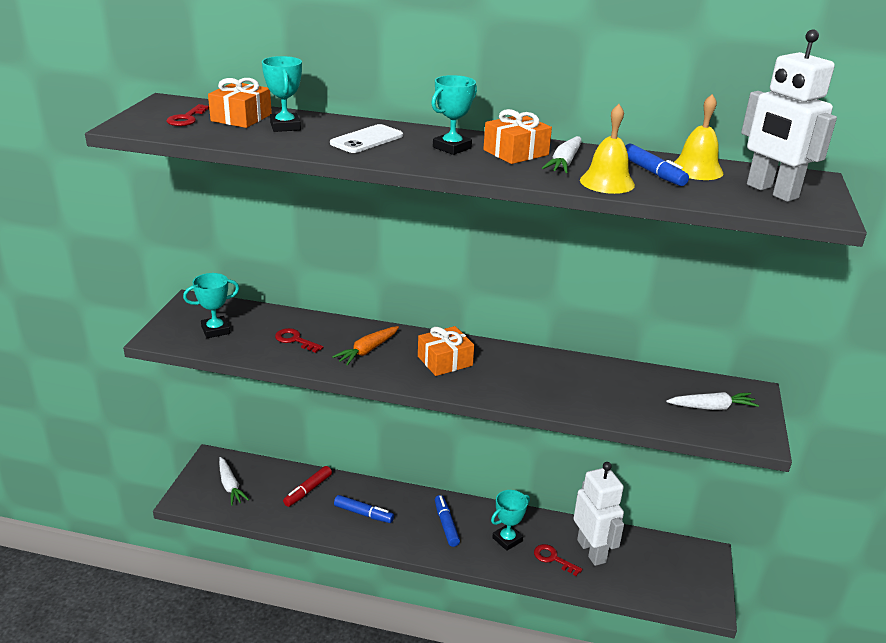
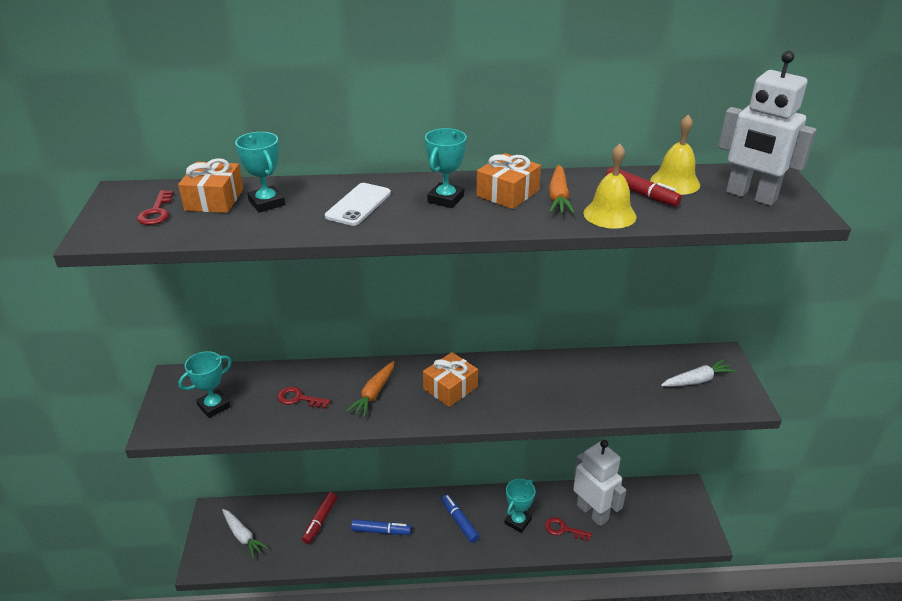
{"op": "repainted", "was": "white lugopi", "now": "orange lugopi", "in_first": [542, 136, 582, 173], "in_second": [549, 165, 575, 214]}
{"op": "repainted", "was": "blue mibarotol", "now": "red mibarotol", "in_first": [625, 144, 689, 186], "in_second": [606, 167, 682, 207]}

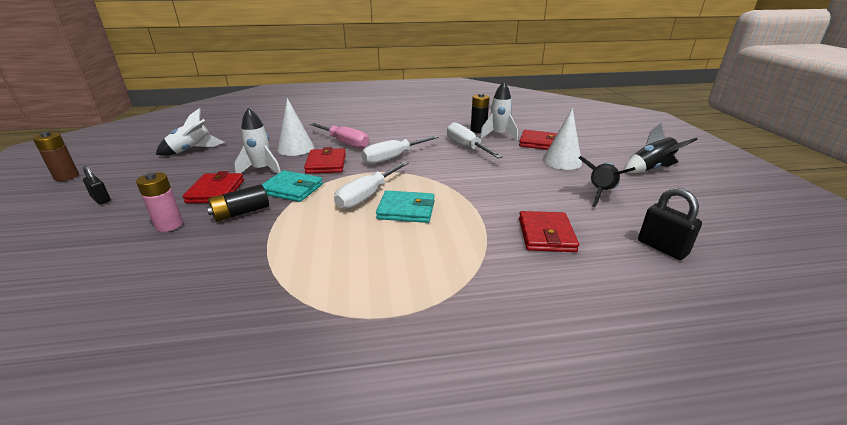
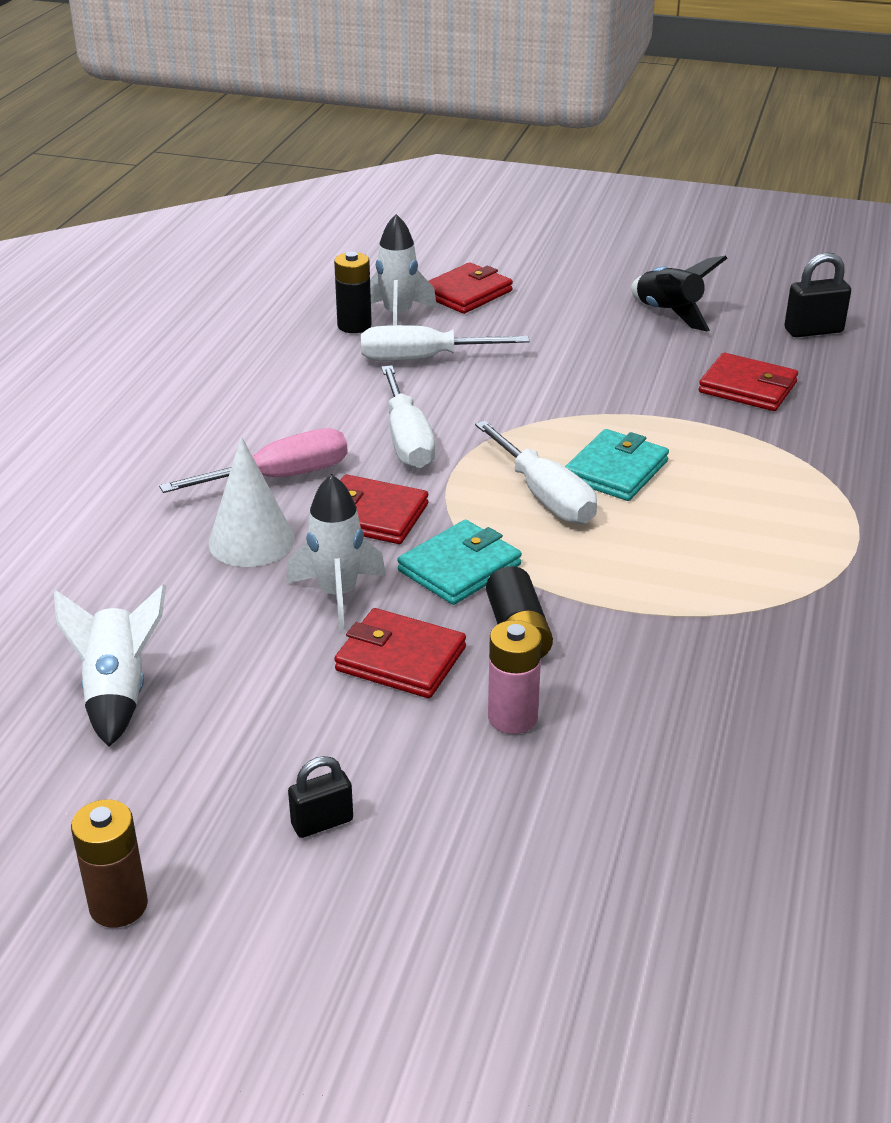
{"op": "gone", "was": "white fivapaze", "in_first": [543, 108, 582, 170]}
{"op": "gone", "was": "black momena", "in_first": [624, 123, 698, 173]}

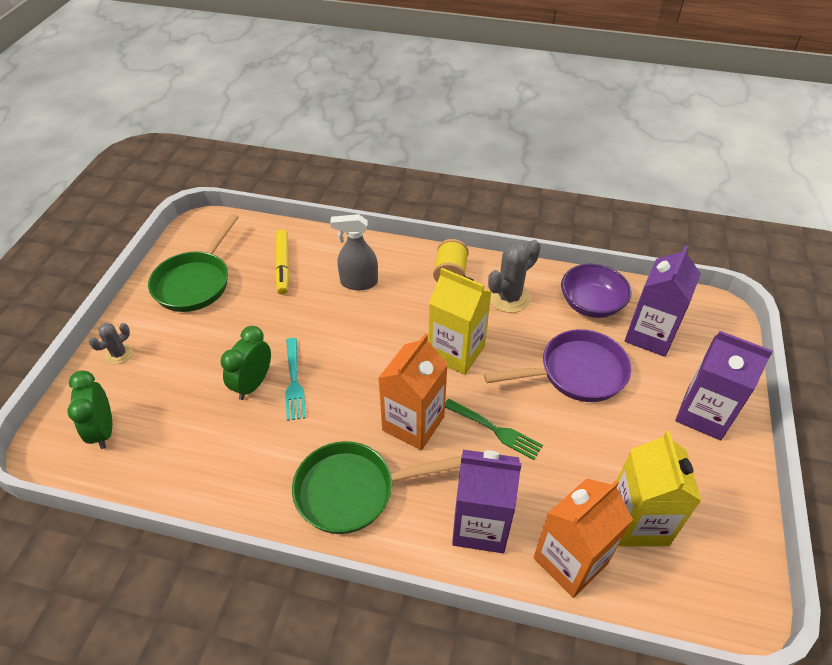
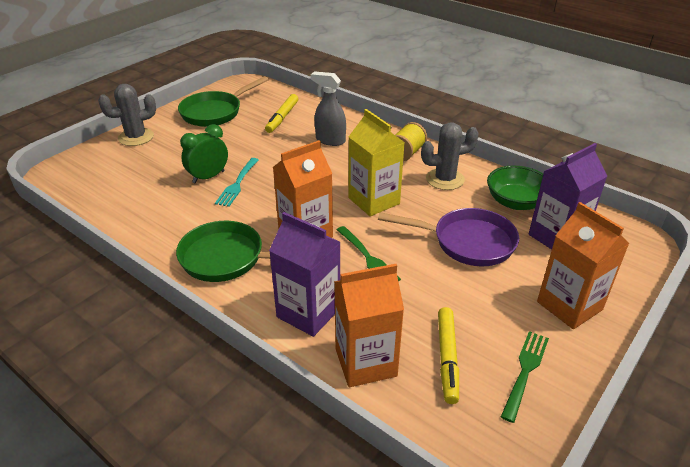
{"op": "gone", "was": "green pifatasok", "in_first": [68, 370, 112, 449]}
{"op": "scaled", "was": "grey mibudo", "in_first": [89, 323, 133, 364], "in_second": [98, 84, 156, 146], "ratio": 1.71}
{"op": "repainted", "was": "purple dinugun", "now": "green dinugun", "in_first": [561, 264, 632, 318], "in_second": [487, 166, 543, 210]}
{"op": "swapped", "was": "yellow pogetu", "now": "yellow mibarotol", "in_first": [617, 431, 701, 546], "in_second": [438, 307, 459, 404]}
{"op": "repainted", "was": "purple pogetu", "now": "orange pogetu", "in_first": [675, 331, 773, 440], "in_second": [537, 202, 629, 329]}
{"op": "new", "now": "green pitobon", "in_second": [501, 331, 549, 423]}

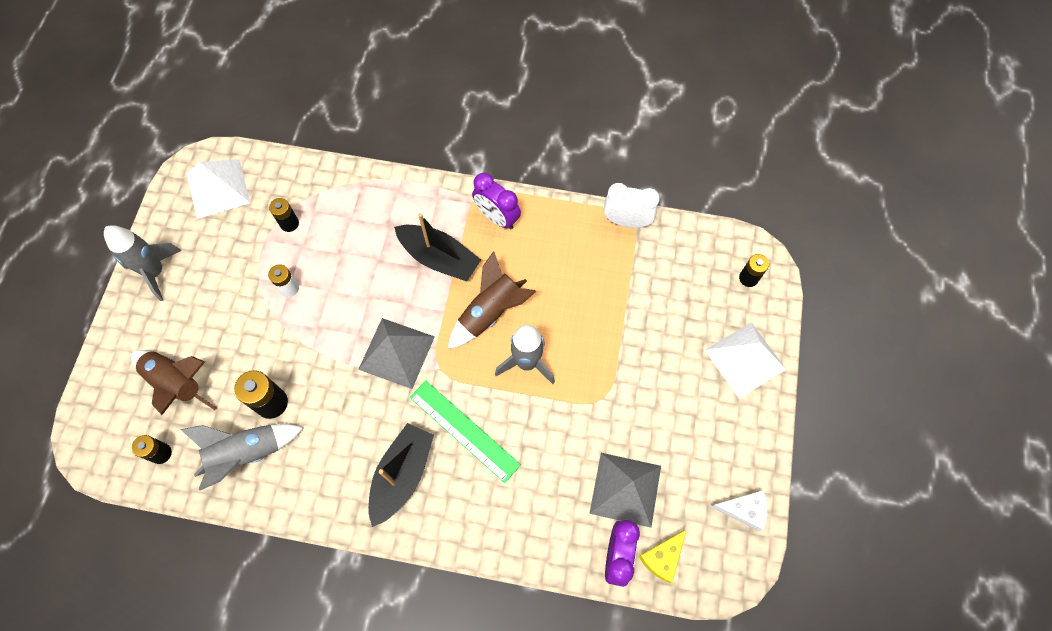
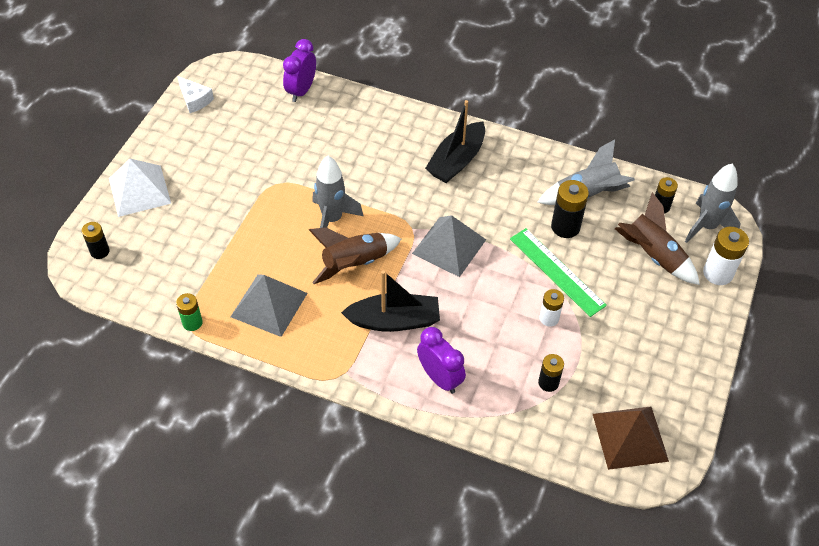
{"op": "shifted", "was": "grey momena", "in_first": [104, 225, 181, 301], "in_second": [685, 164, 741, 243]}
{"op": "repainted", "was": "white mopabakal", "now": "brown mopabakal", "in_first": [187, 159, 250, 219], "in_second": [593, 406, 669, 470]}
{"op": "rotated", "was": "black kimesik", "in_first": [394, 213, 481, 282], "in_second": [341, 270, 440, 332], "clockwise": 135}
{"op": "shifted", "was": "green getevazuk", "in_first": [410, 381, 521, 483], "in_second": [510, 228, 607, 317]}
{"op": "shifted", "was": "purple pifatasok", "in_first": [472, 172, 521, 230], "in_second": [417, 327, 466, 394]}
{"op": "shifted", "was": "grey mopabakal", "in_first": [589, 453, 661, 528], "in_second": [231, 274, 308, 337]}
{"op": "swapped", "was": "white pifatasok", "now": "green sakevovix", "in_first": [604, 183, 660, 228], "in_second": [176, 293, 203, 331]}
{"op": "gone", "was": "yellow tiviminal", "in_first": [638, 530, 686, 583]}
{"op": "rotated", "was": "white tiviminal", "in_first": [711, 490, 767, 531], "in_second": [177, 76, 214, 113], "clockwise": -150}
{"op": "new", "now": "white sakevovix", "in_second": [703, 227, 749, 285]}

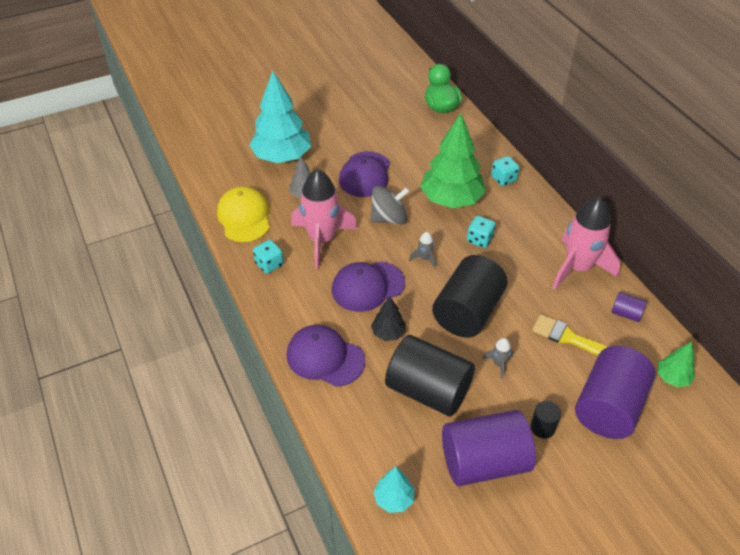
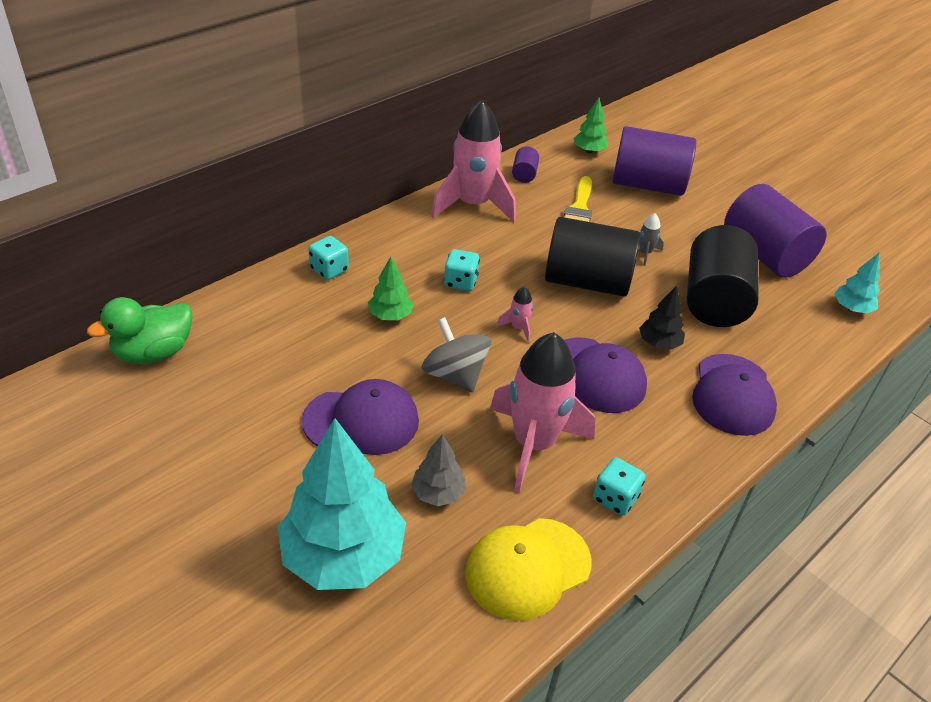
{"op": "repainted", "was": "grey momena", "now": "pink momena", "in_first": [409, 232, 436, 268], "in_second": [496, 286, 533, 343]}
{"op": "scaled", "was": "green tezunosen", "in_first": [420, 113, 486, 208], "in_second": [368, 256, 414, 320], "ratio": 0.47}
{"op": "gone", "was": "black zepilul", "in_first": [531, 401, 561, 439]}

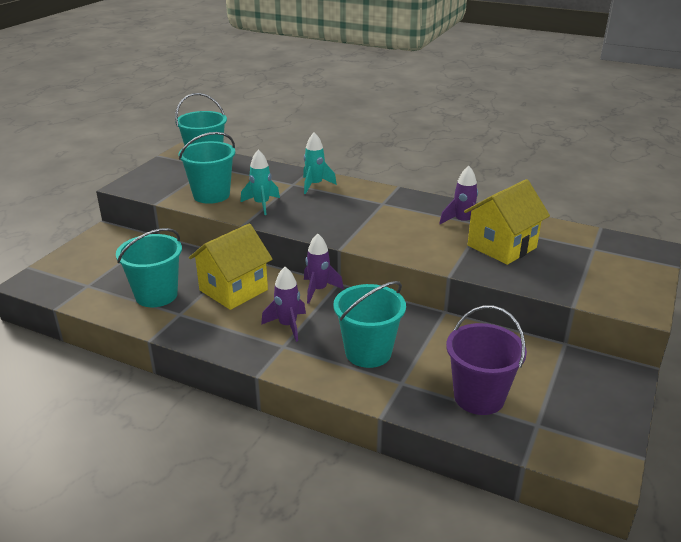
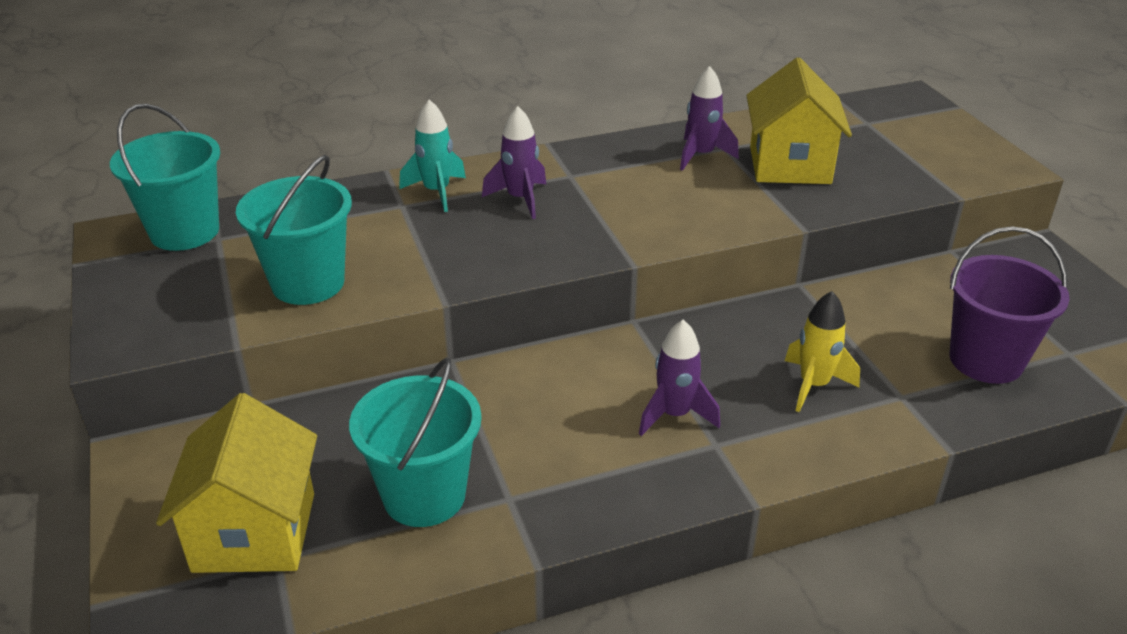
{"op": "shifted", "was": "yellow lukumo", "in_first": [189, 223, 273, 310], "in_second": [156, 393, 317, 573]}
{"op": "gone", "was": "turquoise momena", "in_first": [241, 150, 280, 215]}
{"op": "shifted", "was": "purple momena", "in_first": [304, 233, 344, 304], "in_second": [482, 106, 546, 219]}
{"op": "swapped", "was": "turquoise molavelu", "now": "yellow momena", "in_first": [333, 281, 406, 368], "in_second": [785, 291, 860, 412]}

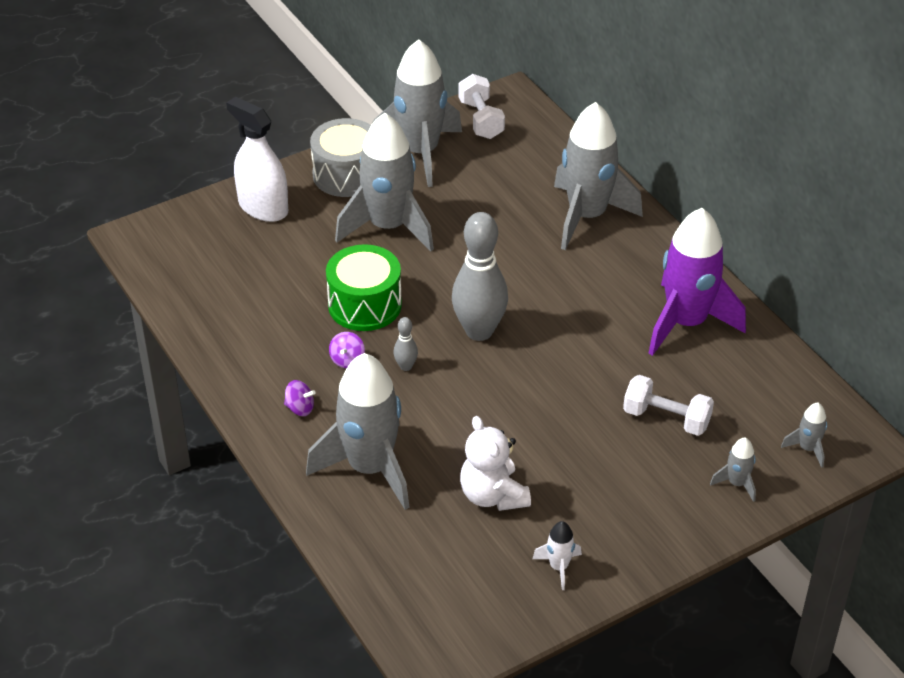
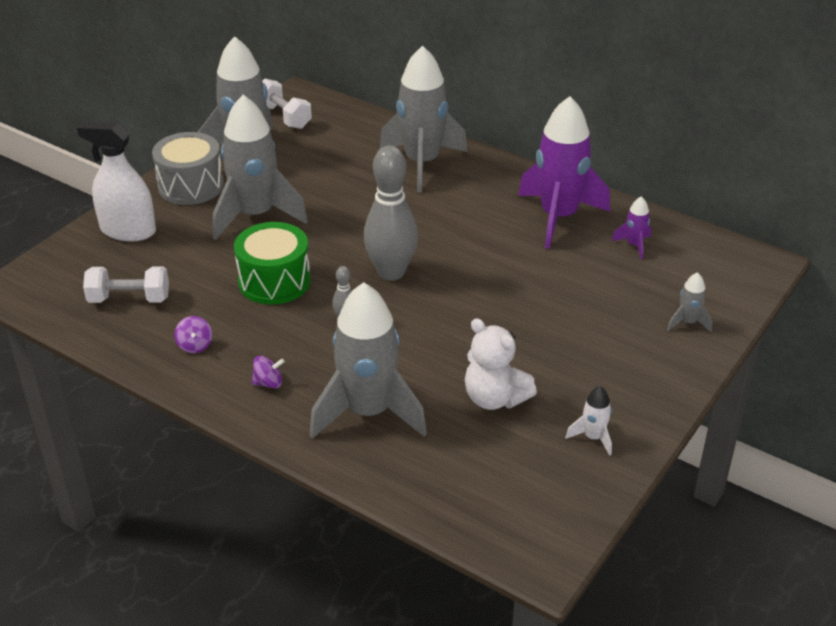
{"op": "shifted", "was": "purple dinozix", "in_first": [329, 332, 365, 368], "in_second": [174, 316, 212, 353]}
{"op": "shifted", "was": "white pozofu", "in_first": [623, 375, 714, 436], "in_second": [83, 266, 169, 303]}
{"op": "gone", "was": "grey momena", "in_first": [781, 403, 827, 468]}
{"op": "new", "now": "purple momena", "in_second": [612, 196, 651, 259]}

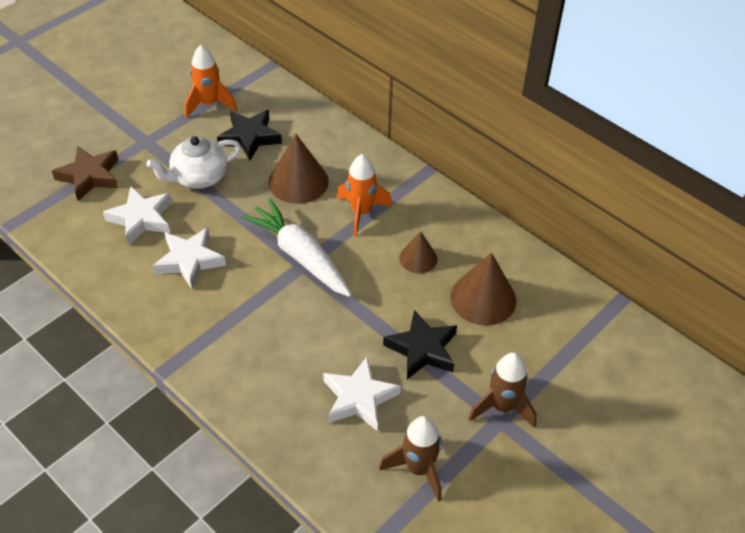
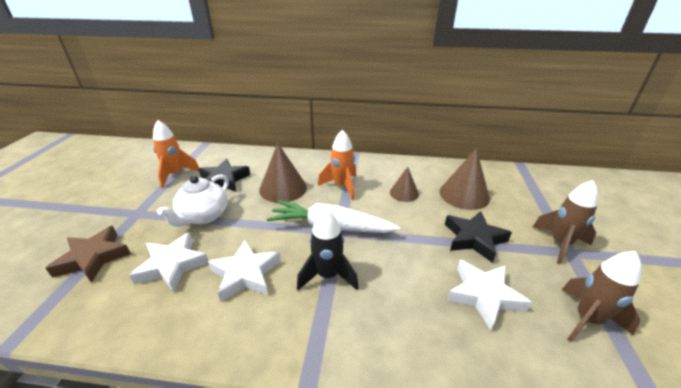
{"op": "new", "now": "black momena", "in_second": [297, 209, 359, 290]}

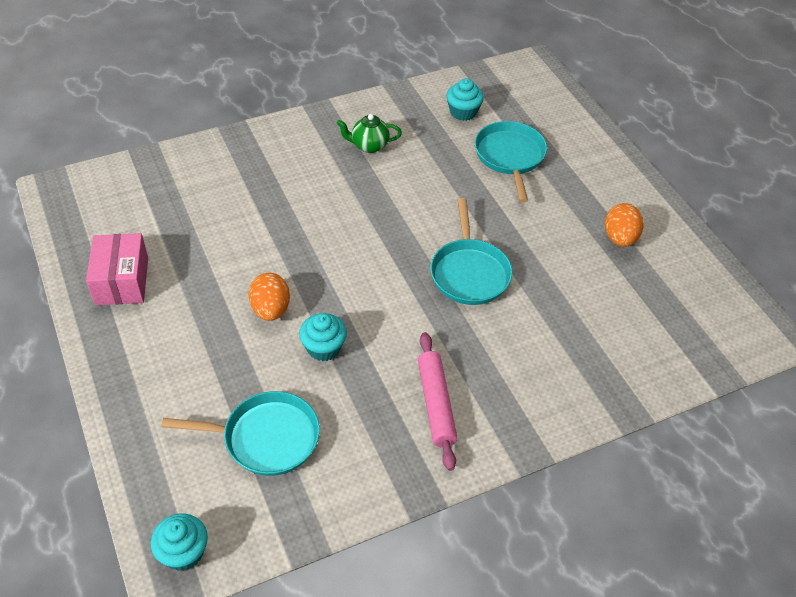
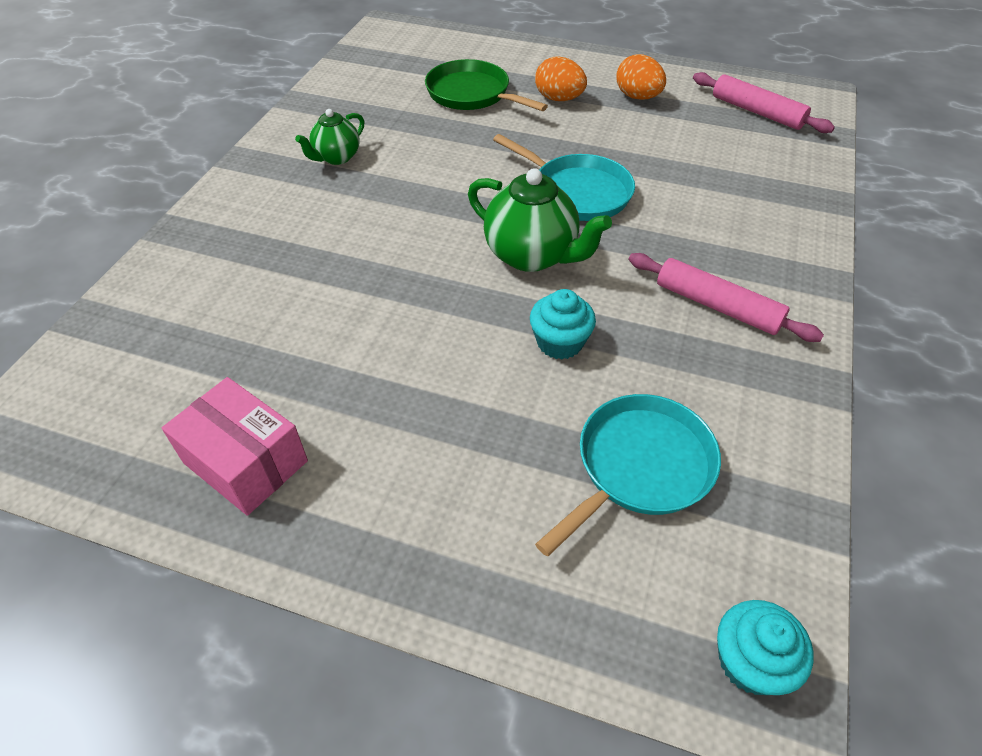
{"op": "shifted", "was": "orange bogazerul", "in_first": [249, 273, 290, 321], "in_second": [535, 56, 587, 101]}
{"op": "gone", "was": "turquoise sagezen", "in_first": [446, 78, 484, 121]}
{"op": "repainted", "was": "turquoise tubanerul", "now": "green tubanerul", "in_first": [475, 121, 547, 203], "in_second": [425, 59, 548, 111]}
{"op": "new", "now": "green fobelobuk", "in_second": [468, 168, 612, 272]}
{"op": "new", "now": "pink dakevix", "in_second": [693, 72, 835, 133]}

